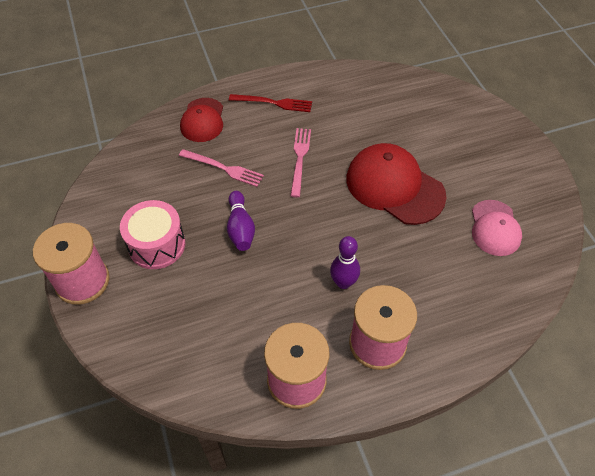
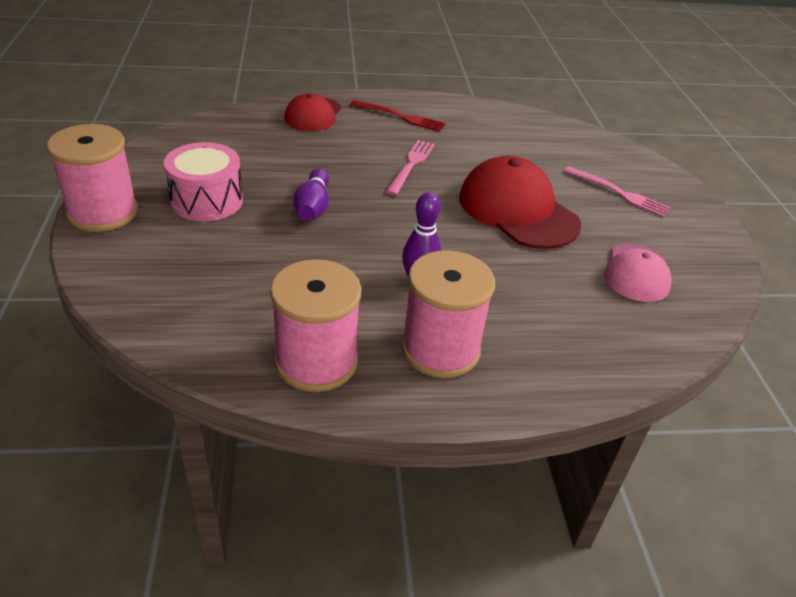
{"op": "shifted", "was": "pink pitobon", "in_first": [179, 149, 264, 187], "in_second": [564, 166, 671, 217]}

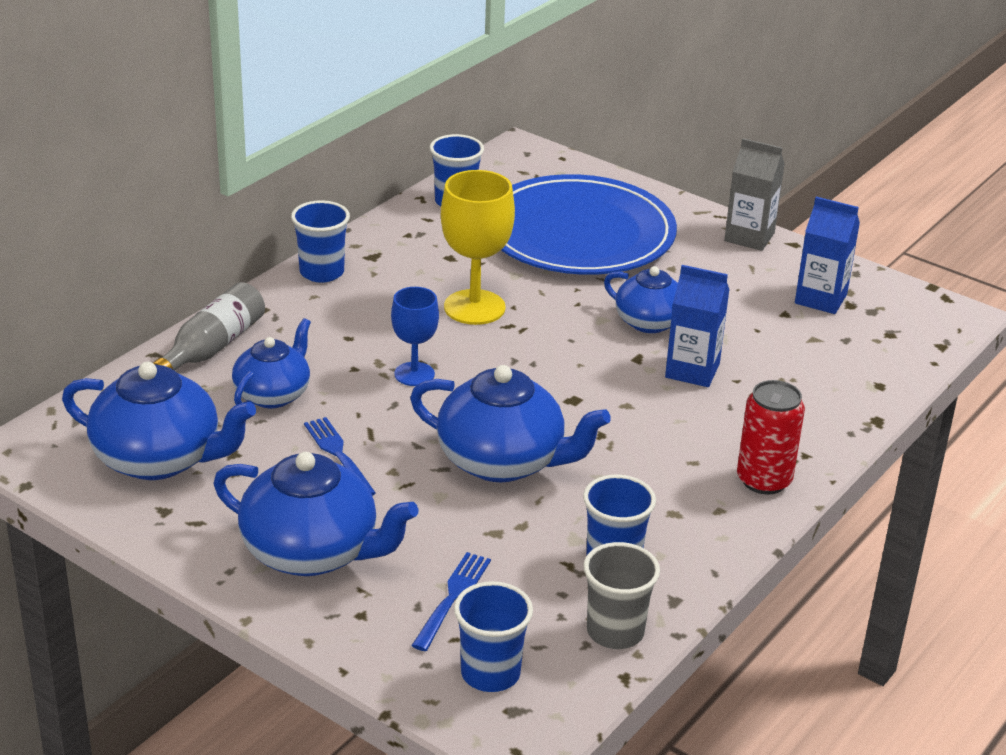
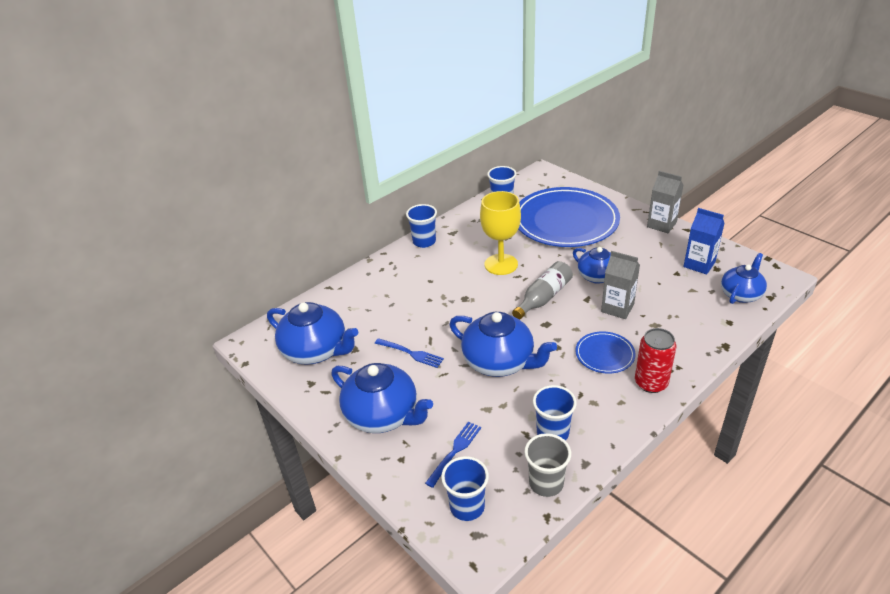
{"op": "shifted", "was": "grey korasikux", "in_first": [153, 282, 265, 371], "in_second": [512, 261, 573, 320]}
{"op": "shifted", "was": "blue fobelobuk", "in_first": [232, 318, 311, 408], "in_second": [721, 253, 767, 304]}
{"op": "rotated", "was": "blue pitobon", "in_first": [304, 417, 376, 496], "in_second": [375, 338, 444, 368], "clockwise": 135}
{"op": "gone", "was": "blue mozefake", "in_first": [391, 287, 439, 386]}
{"op": "repainted", "was": "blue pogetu", "now": "grey pogetu", "in_first": [665, 265, 729, 387], "in_second": [601, 251, 640, 319]}
{"op": "new", "now": "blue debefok", "in_second": [575, 332, 636, 374]}

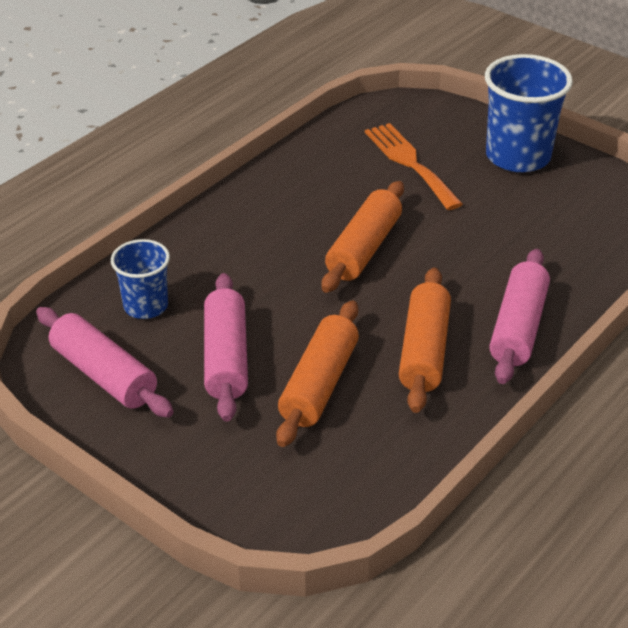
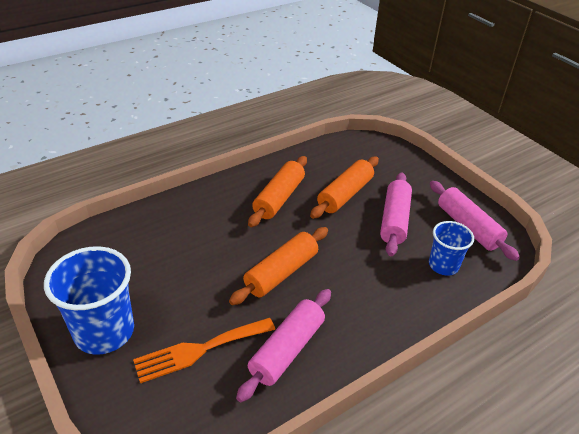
{"op": "rotated", "was": "orange pitobon", "in_first": [365, 123, 463, 210], "in_second": [133, 318, 275, 383], "clockwise": 75}
{"op": "shifted", "was": "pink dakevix", "in_first": [489, 249, 550, 384], "in_second": [236, 289, 331, 402]}

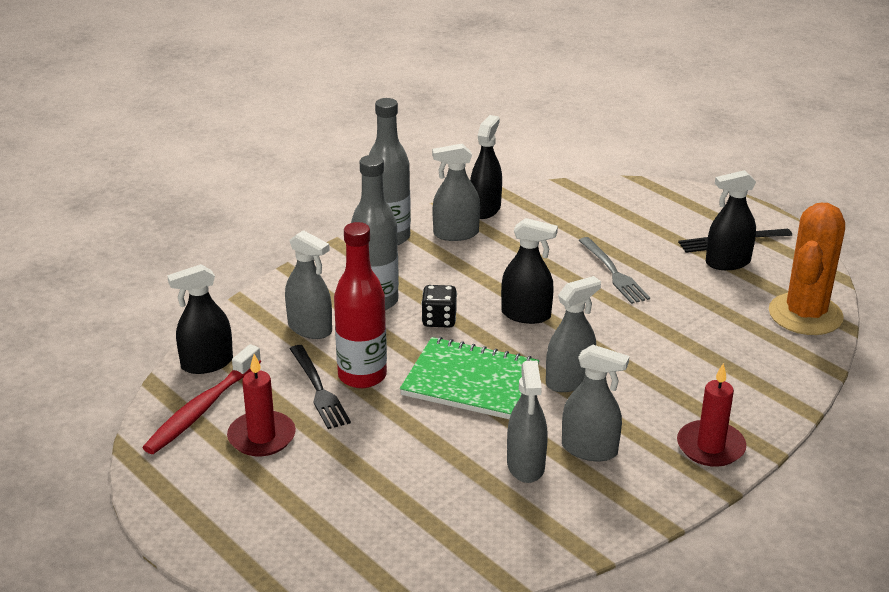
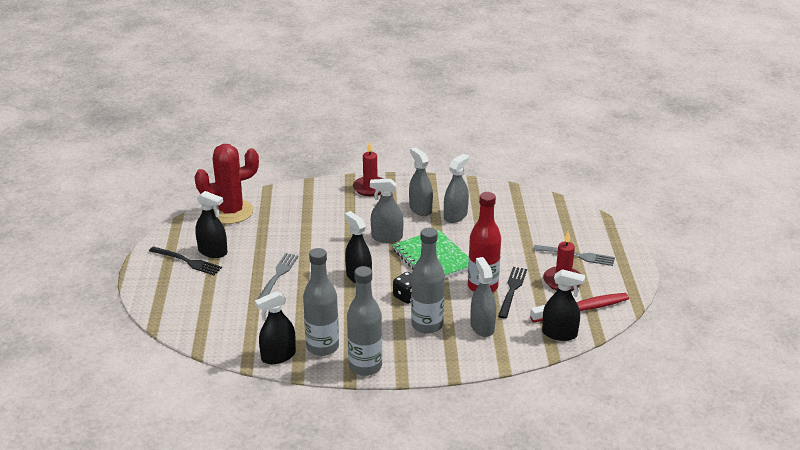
{"op": "swapped", "was": "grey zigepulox", "now": "grey korasikux", "in_first": [432, 144, 480, 241], "in_second": [303, 248, 339, 356]}
{"op": "repainted", "was": "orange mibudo", "now": "red mibudo", "in_first": [769, 203, 845, 335], "in_second": [194, 144, 259, 224]}
{"op": "new", "now": "grey pitobon", "in_second": [533, 245, 615, 266]}

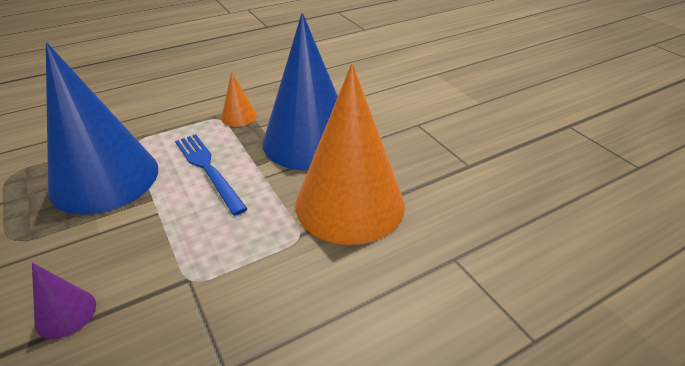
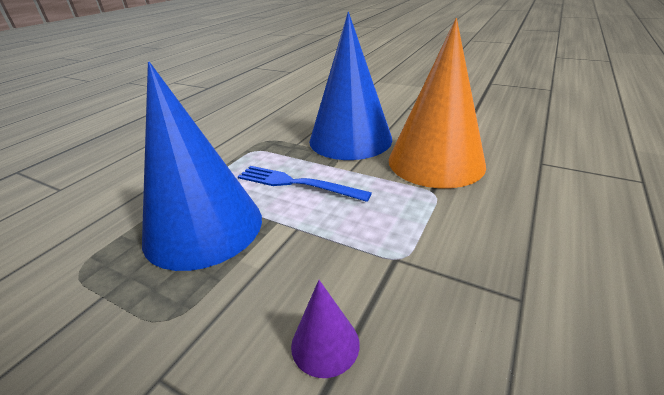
{"op": "gone", "was": "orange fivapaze", "in_first": [221, 72, 257, 127]}

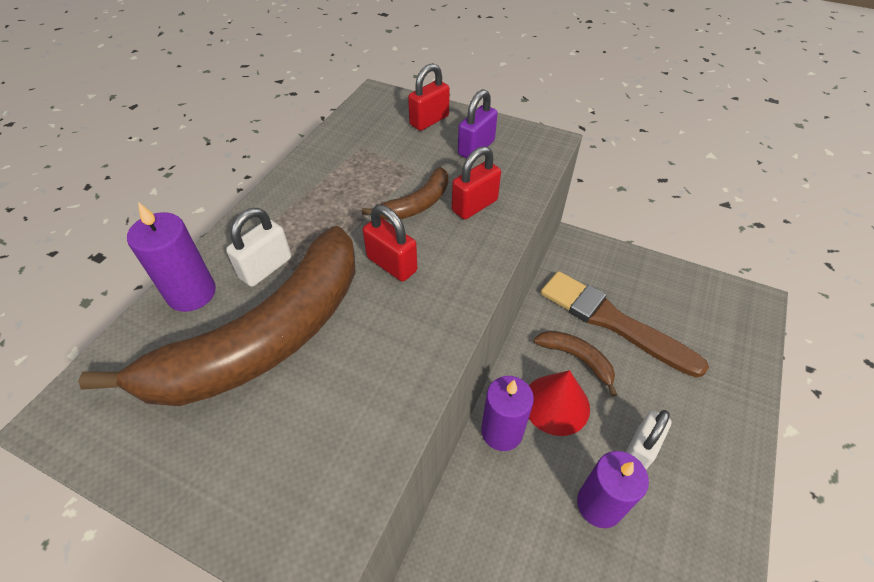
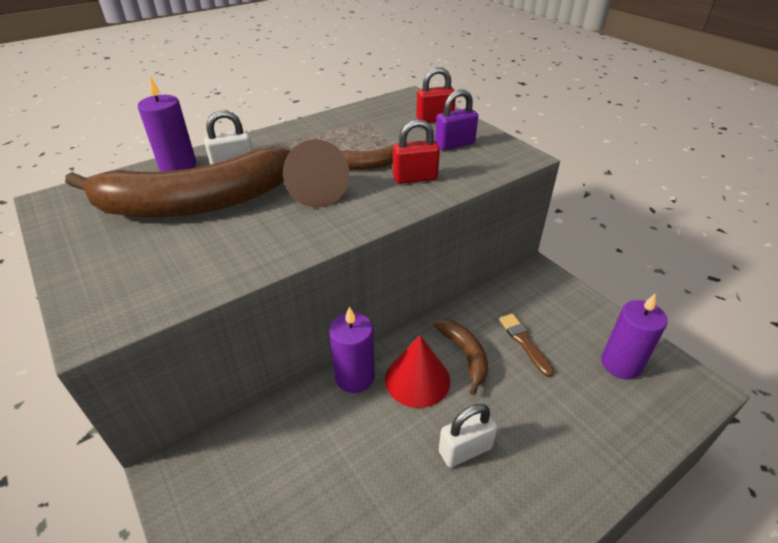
{"op": "swapped", "was": "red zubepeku", "now": "brown fivapaze", "in_first": [363, 205, 417, 282], "in_second": [283, 139, 350, 208]}
{"op": "scaled", "was": "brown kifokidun", "in_first": [541, 271, 709, 378], "in_second": [499, 314, 554, 377], "ratio": 0.46}
{"op": "shifted", "was": "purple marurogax", "in_first": [577, 451, 649, 528], "in_second": [601, 294, 668, 379]}

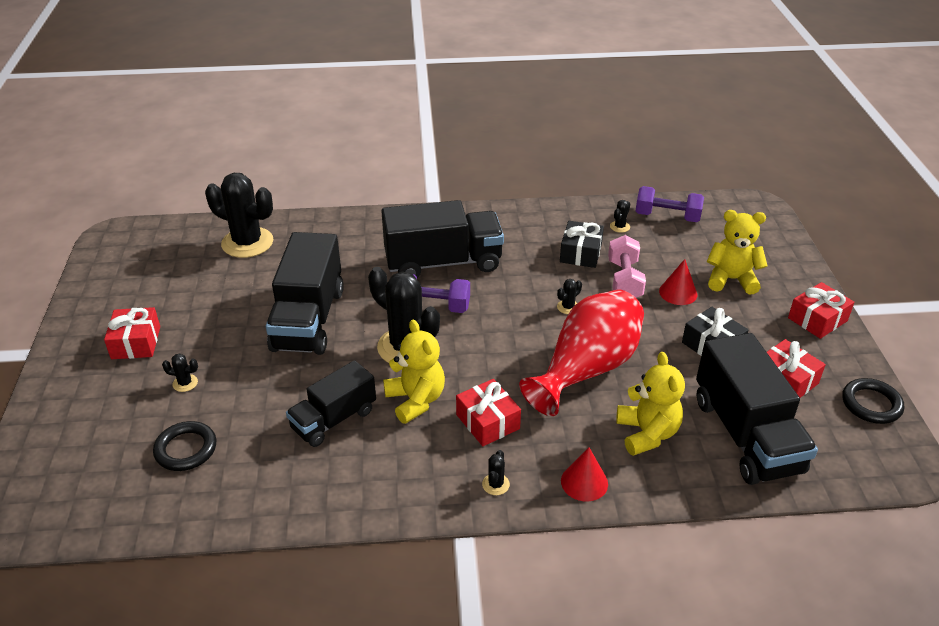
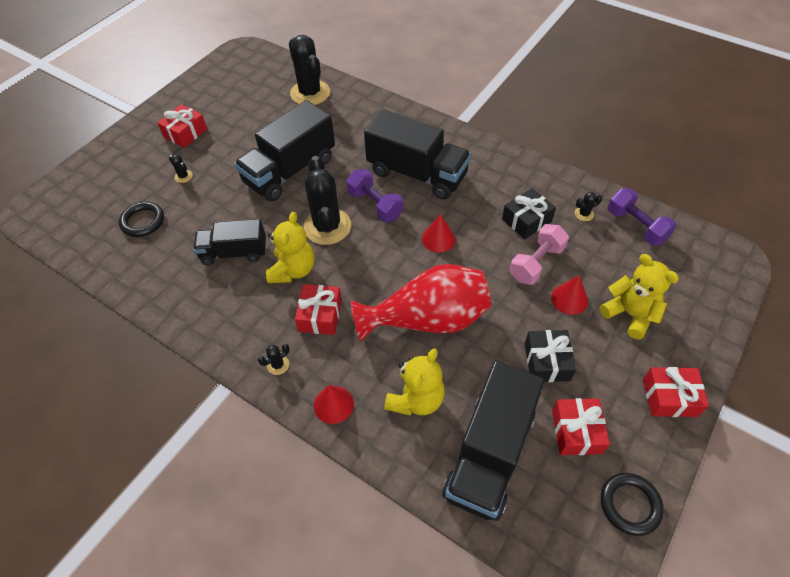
{"op": "gone", "was": "black mibudo", "in_first": [557, 279, 582, 314]}
{"op": "new", "now": "red fivapaze", "in_second": [422, 214, 455, 253]}

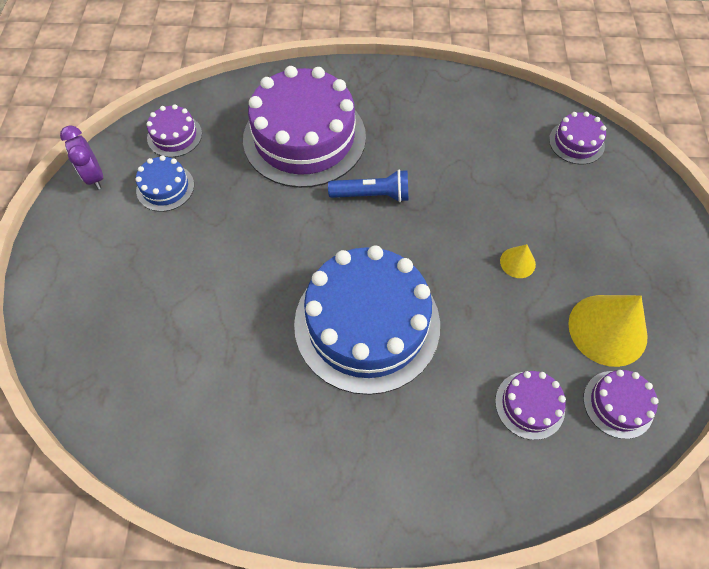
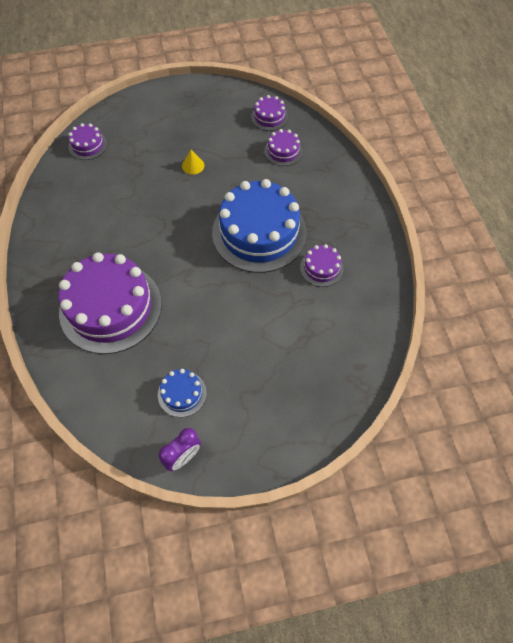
{"op": "shifted", "was": "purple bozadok", "in_first": [146, 104, 202, 157], "in_second": [300, 244, 343, 287]}
{"op": "gone", "was": "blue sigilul", "in_first": [328, 170, 408, 202]}
{"op": "gone", "was": "yellow fivapaze", "in_first": [568, 295, 648, 367]}

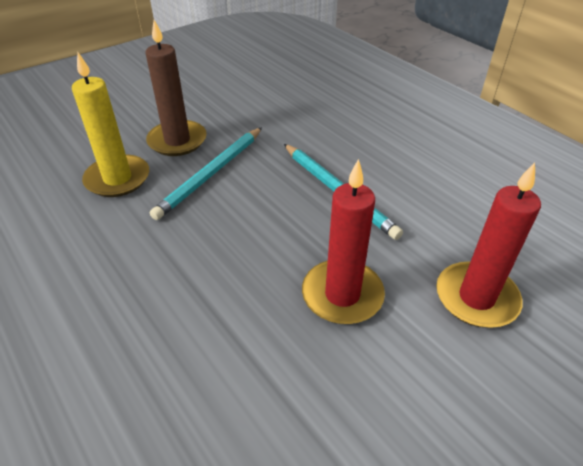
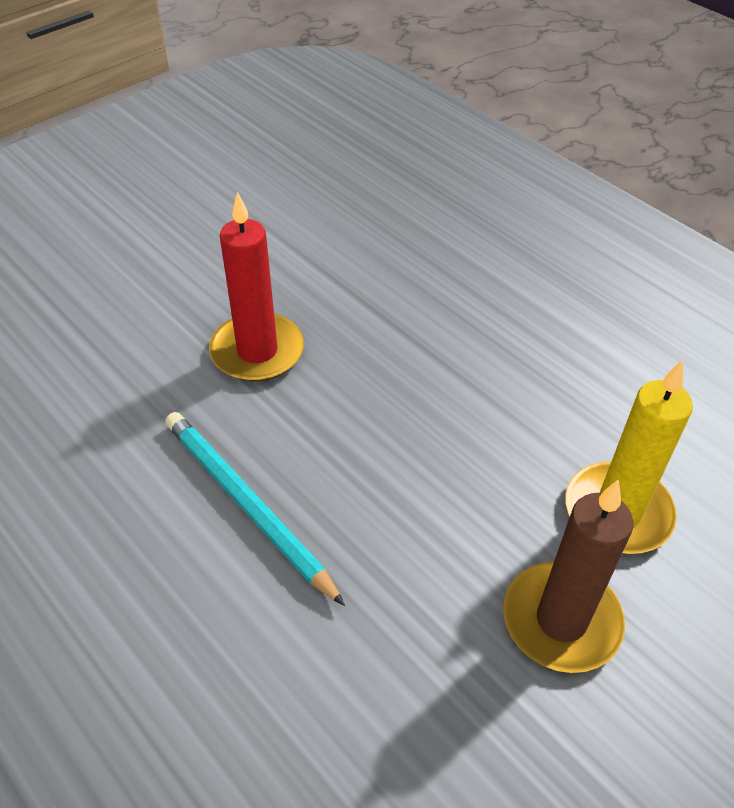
{"op": "gone", "was": "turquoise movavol", "in_first": [150, 127, 262, 220]}
{"op": "gone", "was": "red marurogax", "in_first": [436, 162, 541, 328]}

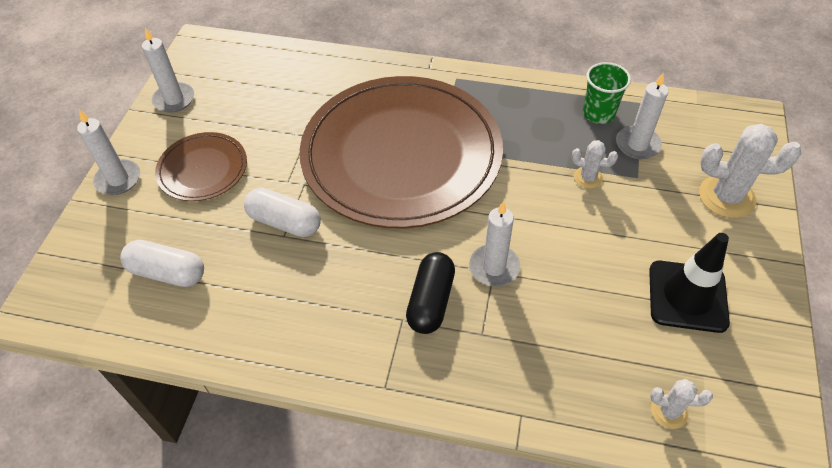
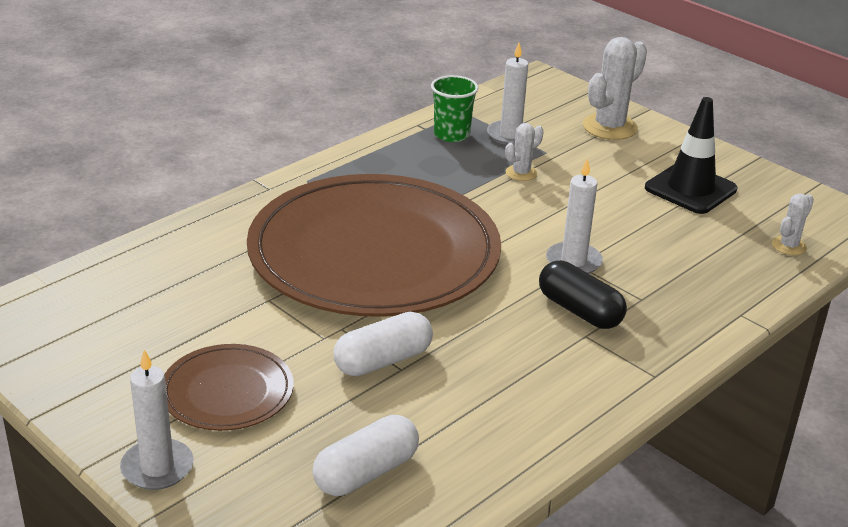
{"op": "gone", "was": "white marurogax", "in_first": [142, 28, 194, 113]}

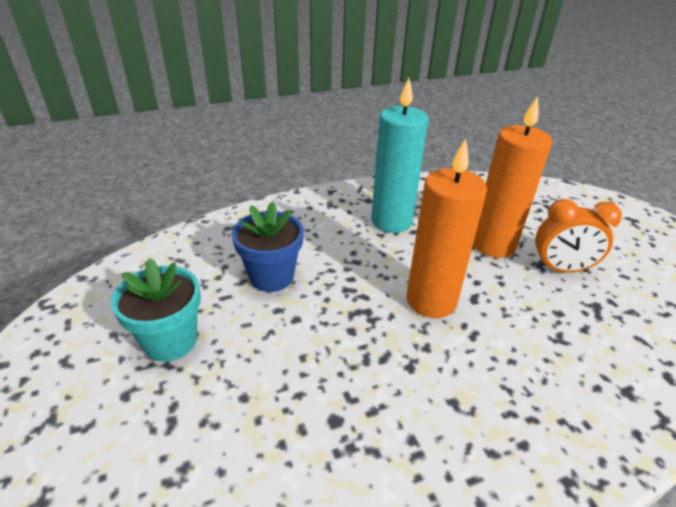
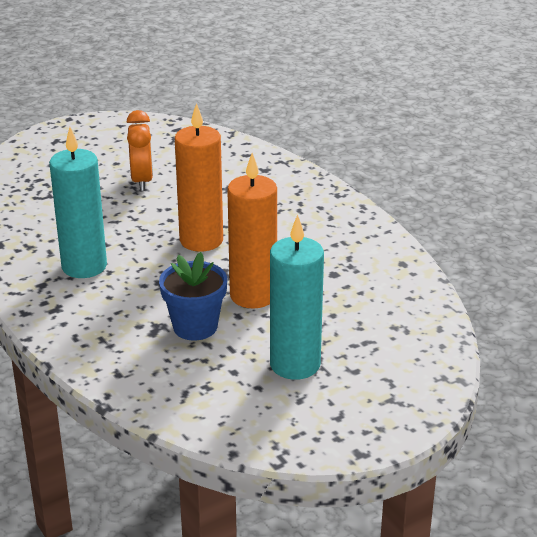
{"op": "swapped", "was": "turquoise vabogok", "now": "turquoise marurogax", "in_first": [111, 258, 201, 362], "in_second": [270, 214, 324, 380]}
{"op": "shifted", "was": "orange marurogax", "in_first": [473, 96, 552, 258], "in_second": [227, 153, 277, 309]}

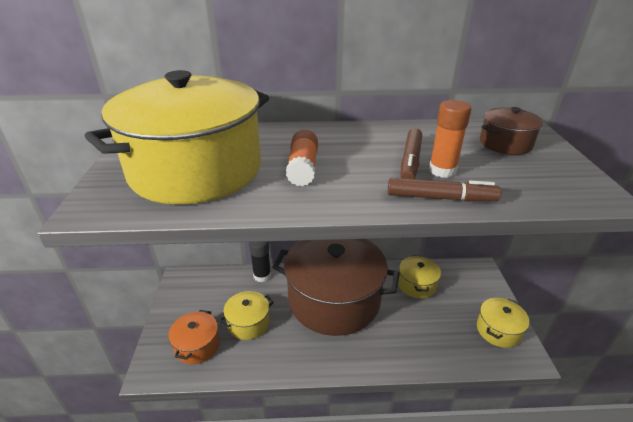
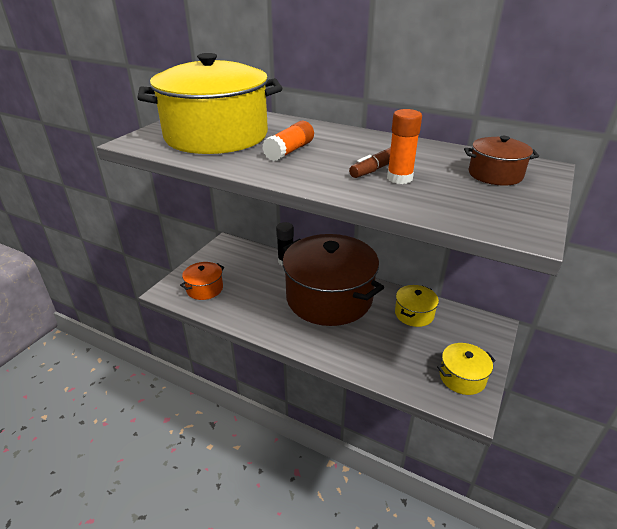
{"op": "gone", "was": "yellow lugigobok", "in_first": [219, 291, 274, 340]}
{"op": "gone", "was": "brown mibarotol", "in_first": [388, 178, 501, 202]}

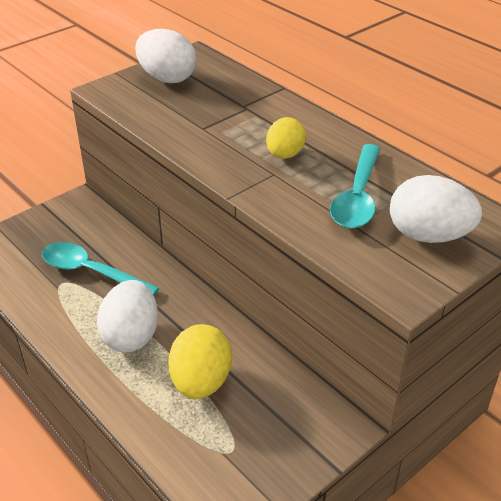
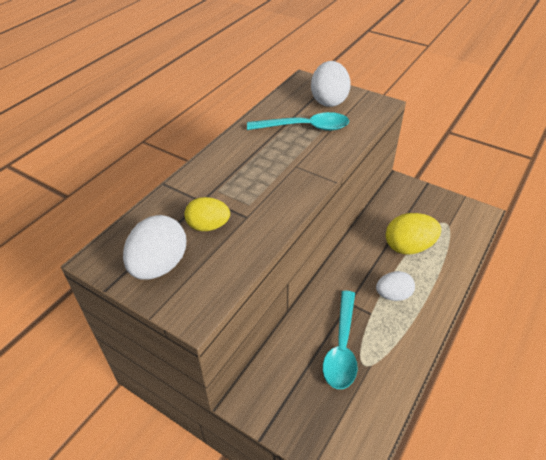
{"op": "scaled", "was": "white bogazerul", "in_first": [97, 280, 158, 353], "in_second": [376, 271, 415, 301], "ratio": 0.66}
{"op": "shifted", "was": "yellow bogazerul", "in_first": [266, 117, 306, 159], "in_second": [184, 197, 230, 231]}

